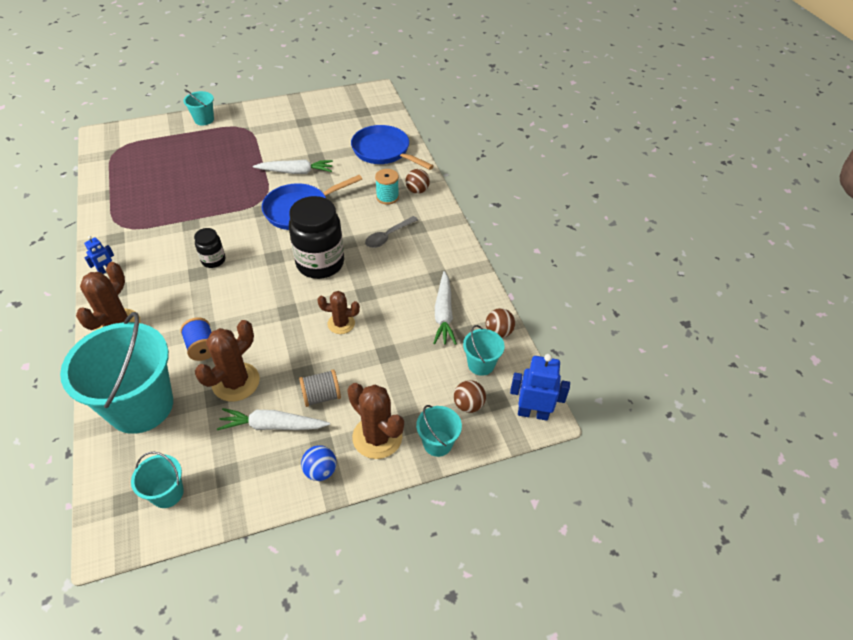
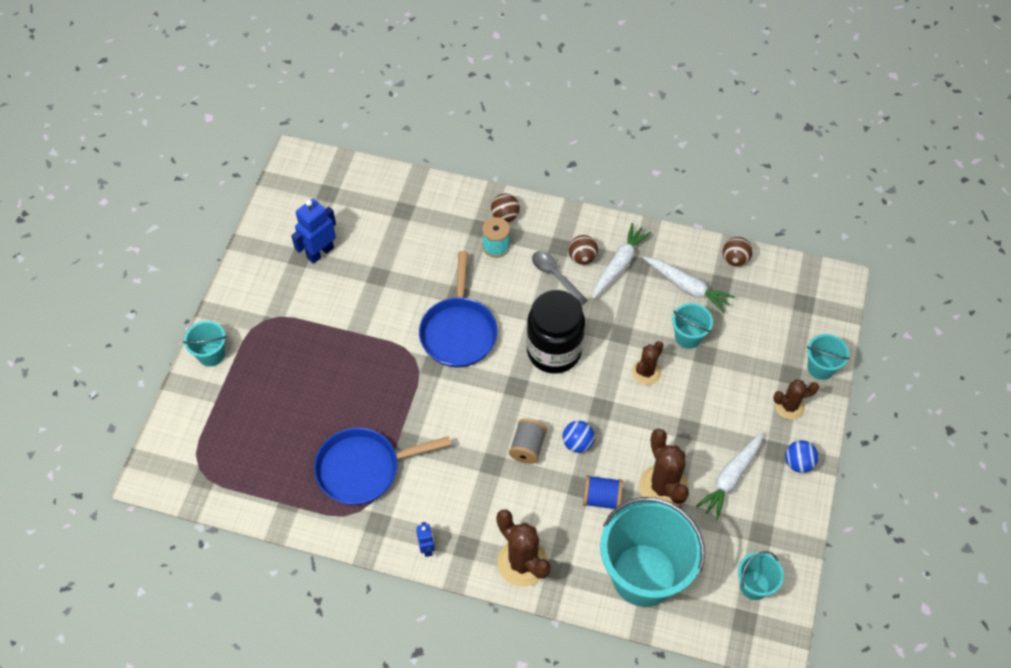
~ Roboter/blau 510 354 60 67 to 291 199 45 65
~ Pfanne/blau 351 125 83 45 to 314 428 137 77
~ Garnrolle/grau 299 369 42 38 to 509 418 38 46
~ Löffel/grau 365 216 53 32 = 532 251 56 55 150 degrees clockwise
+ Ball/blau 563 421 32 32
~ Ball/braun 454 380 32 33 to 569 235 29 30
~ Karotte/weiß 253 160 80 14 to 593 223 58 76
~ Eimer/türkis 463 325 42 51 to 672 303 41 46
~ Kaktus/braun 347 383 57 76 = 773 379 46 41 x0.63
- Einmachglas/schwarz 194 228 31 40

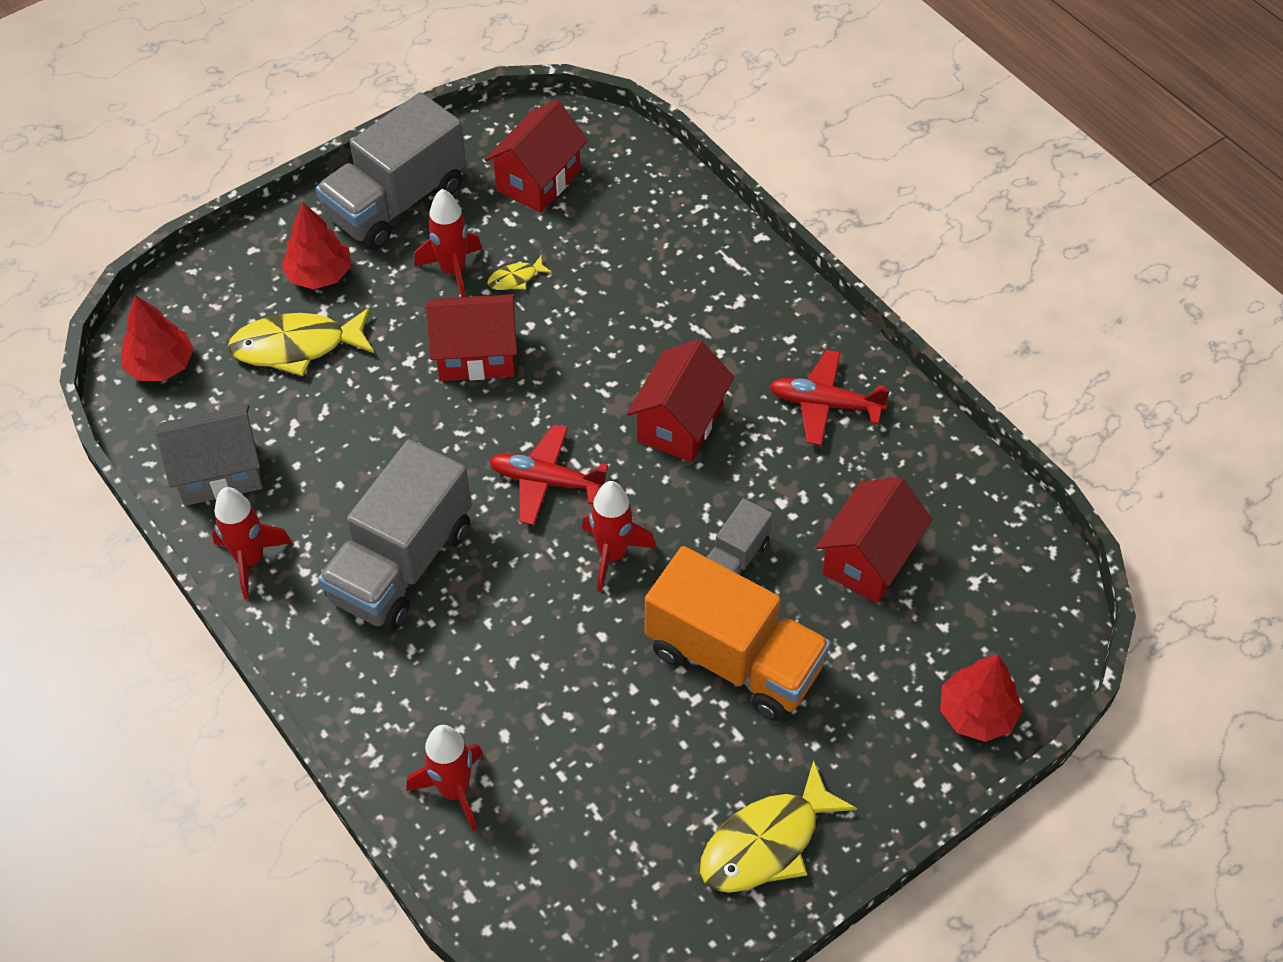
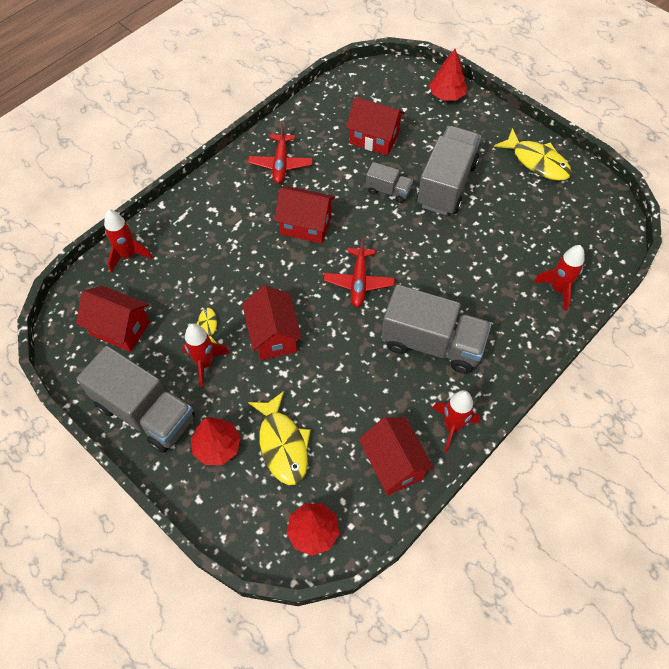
~ Rakete/rot 582 481 74 111 to 104 209 49 64
~ Fisch/gelb 487 256 65 34 = 197 308 20 36 150 degrees counterclockwise
~ Haus/grau 155 404 108 102 to Haus/rot 359 417 75 79
~ Lastwagen/orange 645 546 186 175 to Lastwagen/grau 416 126 65 89

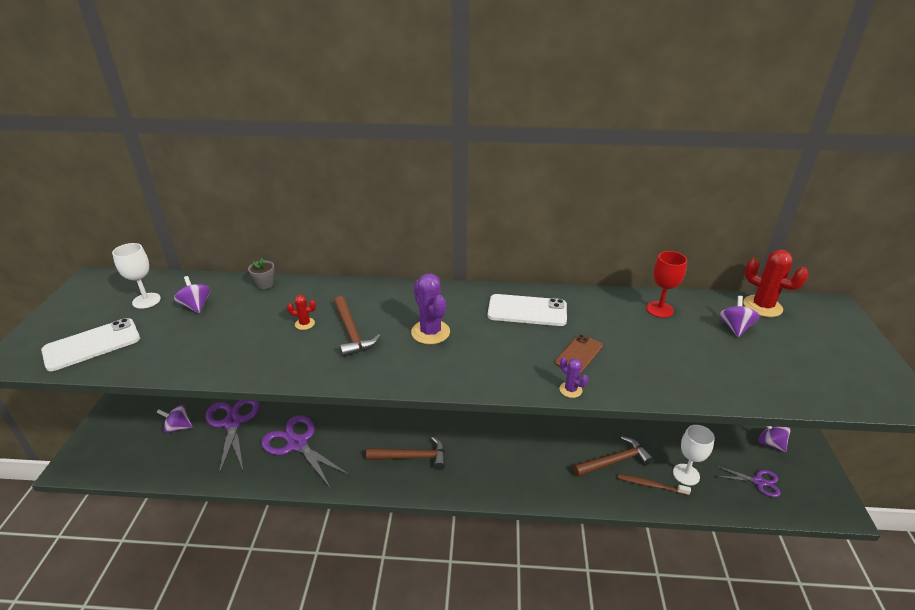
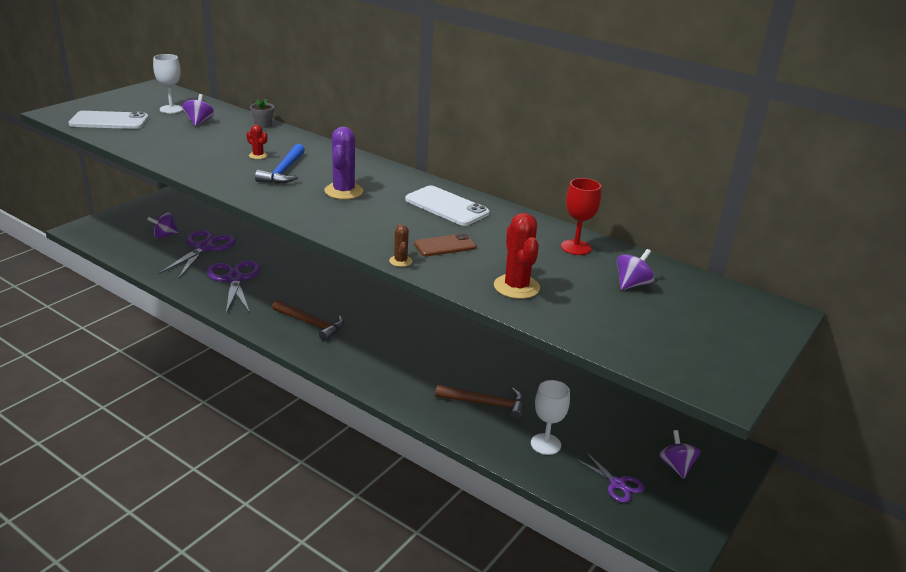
~ Kreisel/lila 156 405 37 29 = 147 212 32 27 60 degrees counterclockwise
~ Hammer/braun 334 296 46 61 to Hammer/blau 255 144 50 40
~ Kaktus/lila 560 357 28 41 to Kaktus/braun 389 224 23 43
~ Kaktus/rot 743 250 66 67 to 494 213 46 86
- Zahnbürste/braun 618 474 73 22

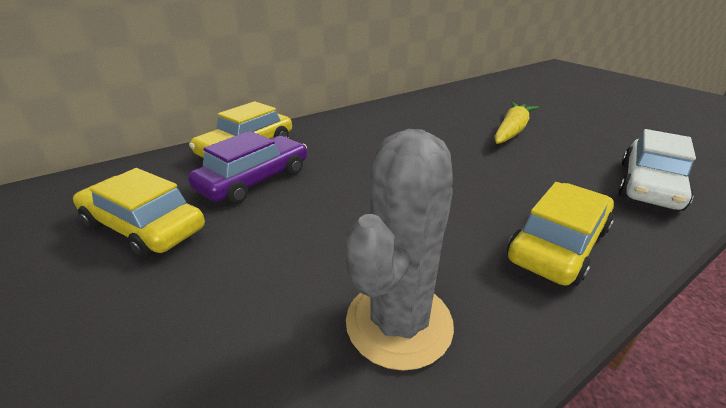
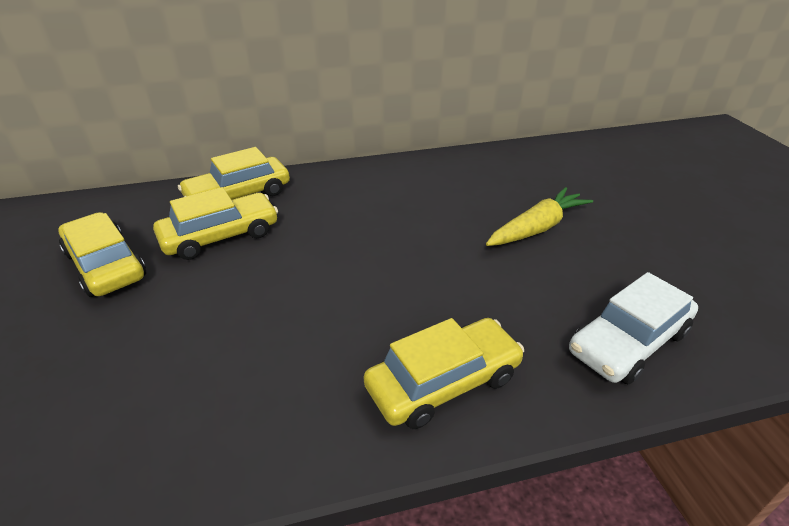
~ Auto/lila 188 131 119 73 to Auto/gelb 153 187 125 73
- Kaktus/grau 345 129 109 242

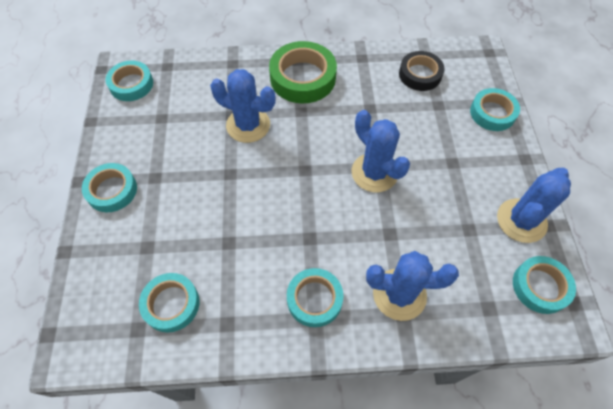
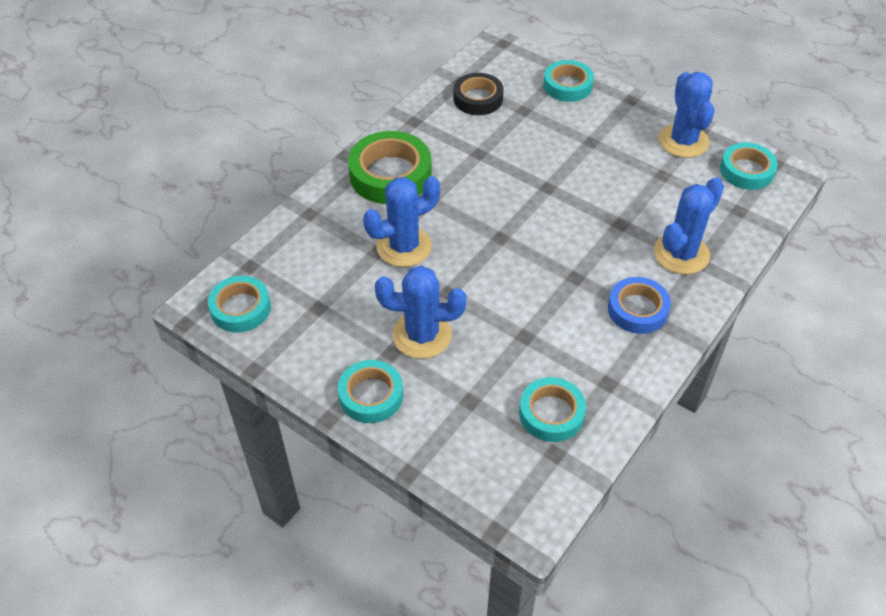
~ Kaktus/blau 351 110 59 82 to 375 266 91 93
~ Klebeband/türkis 287 268 57 59 to Klebeband/blau 608 277 63 57

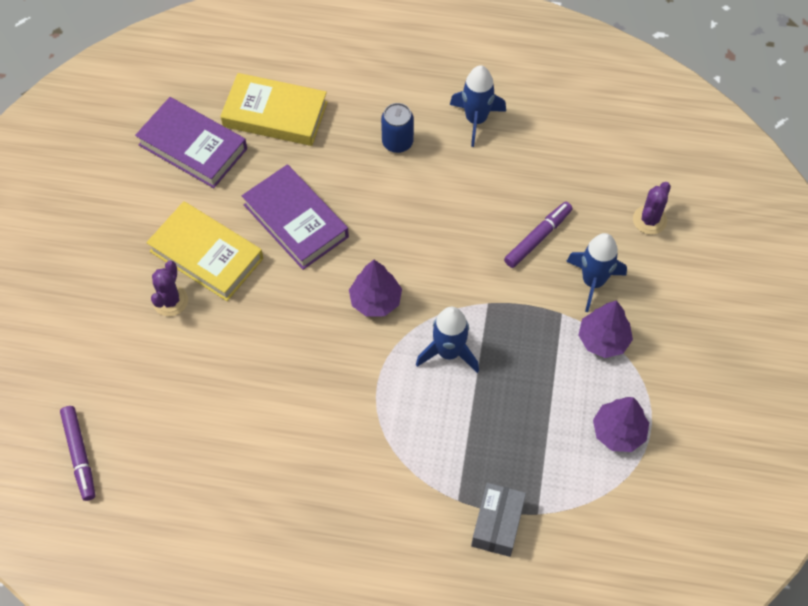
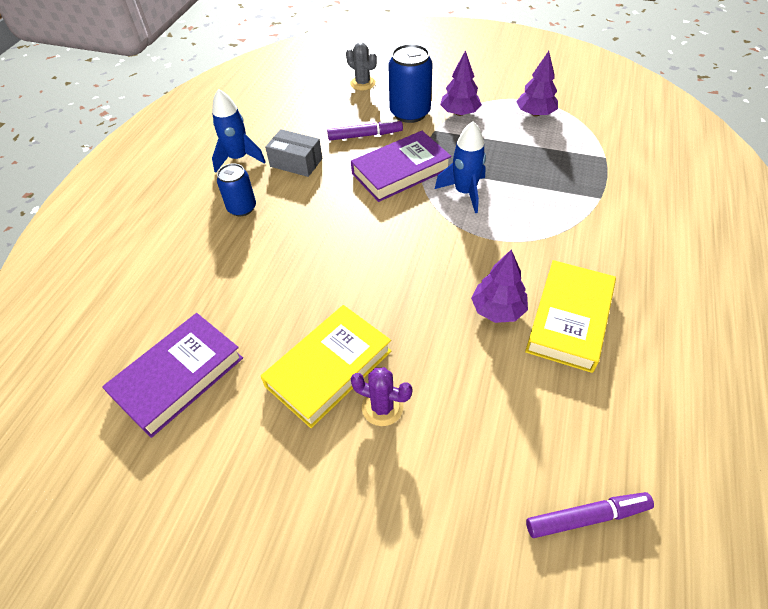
~ Schachtel/grau 471 483 55 74 to 265 129 57 48
~ Filzstift/lila 504 202 69 66 = 327 119 76 22 120 degrees clockwise
~ Kaktus/lila 633 182 38 53 to Kaktus/grau 346 42 31 48
~ Buch/lila 242 164 107 106 to 351 131 101 71
~ Rakete/blau 566 233 61 79 to Dose/blau 388 44 45 79
~ Baum/lila 349 260 53 57 to 471 249 57 74
~ Buch/gelb 220 73 108 73 to 525 260 91 113

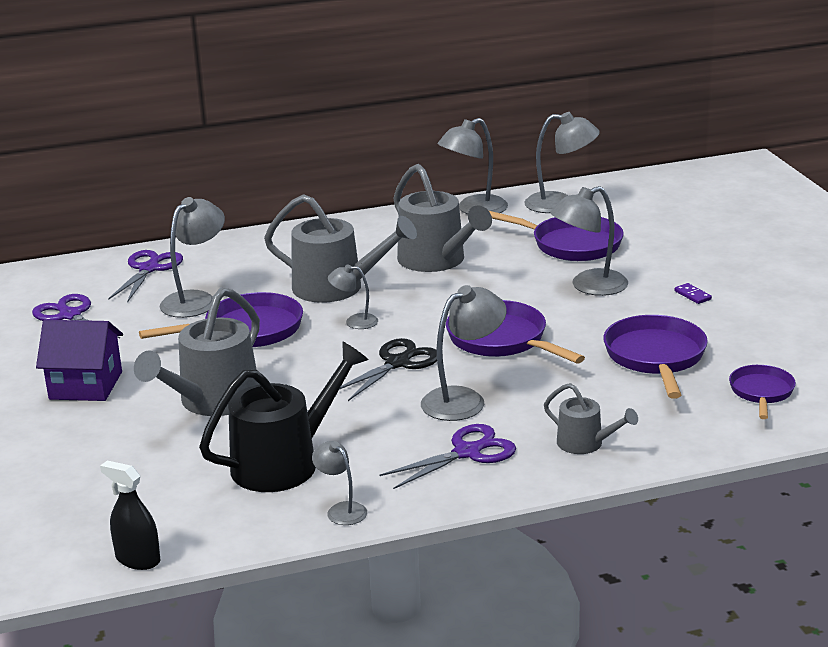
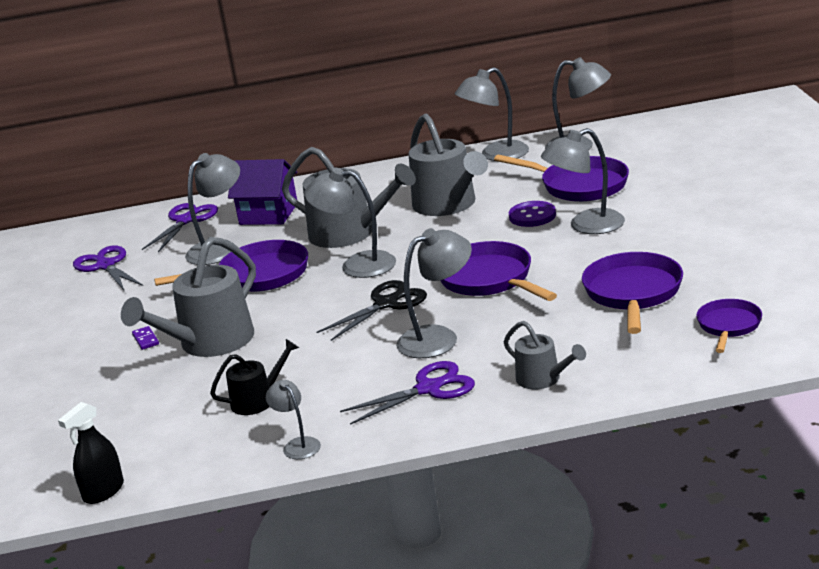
~ Sprühflasche/schwarz 100 461 60 109 = 58 402 66 102 90 degrees counterclockwise
~ Dominostein/lila 674 283 38 21 to 132 326 27 24
~ Gießkanne/schwarz 199 342 170 150 = 210 339 89 76 x0.54
~ Haus/lila 36 320 87 81 to 228 159 69 66
~ Lampe/grau 328 264 50 65 = 304 168 92 110 x1.78
+ Knopf/lila 509 201 47 26

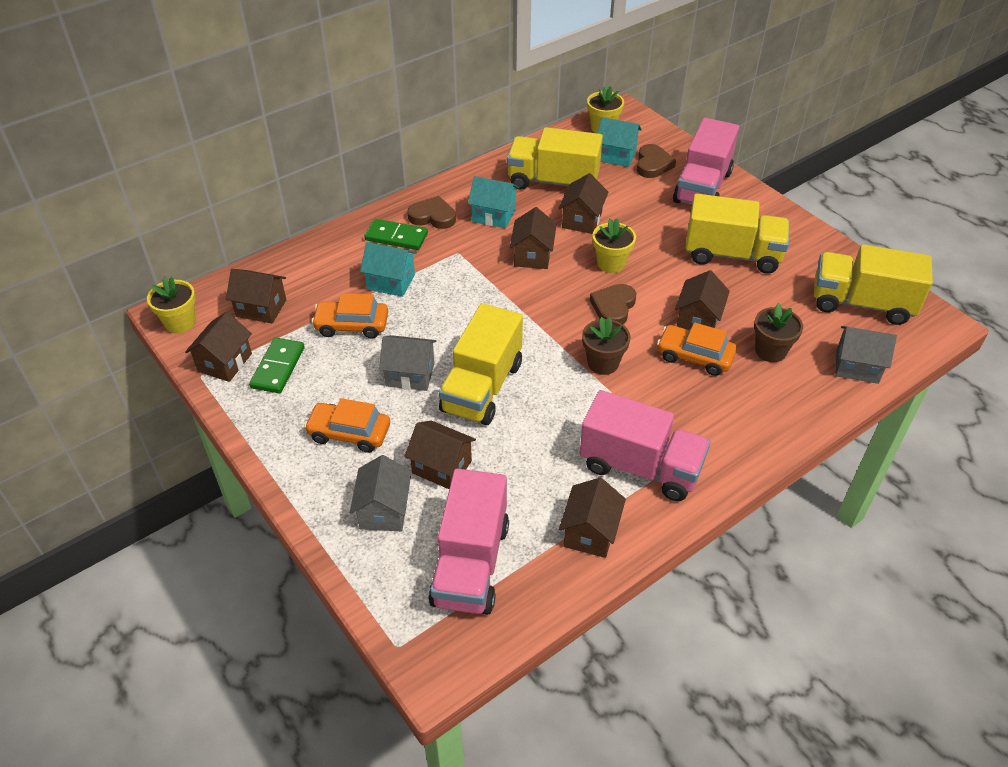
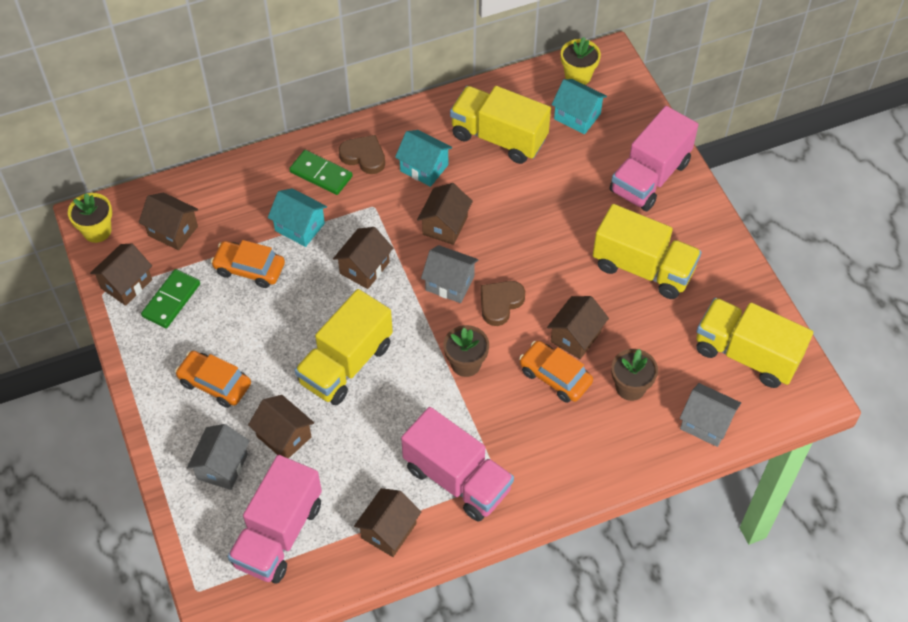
~ Haus/braun 558 173 50 61 to 333 227 60 62
~ Haus/grau 379 335 57 56 to 421 245 58 58
- Blumentopf/gelb 593 218 43 55
- Herz/braun 637 144 39 34

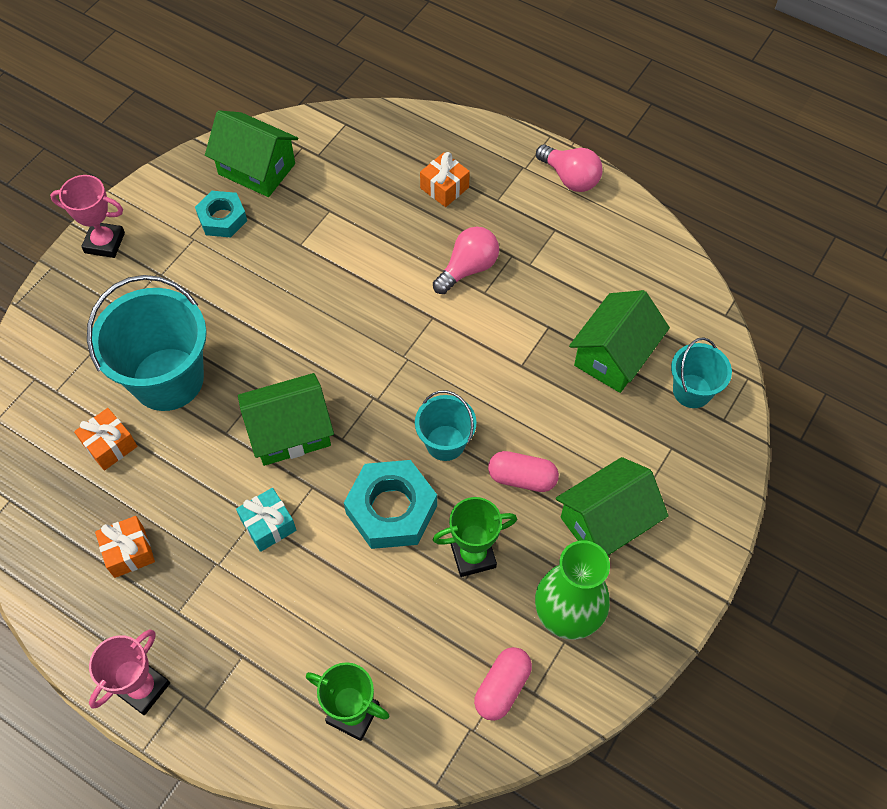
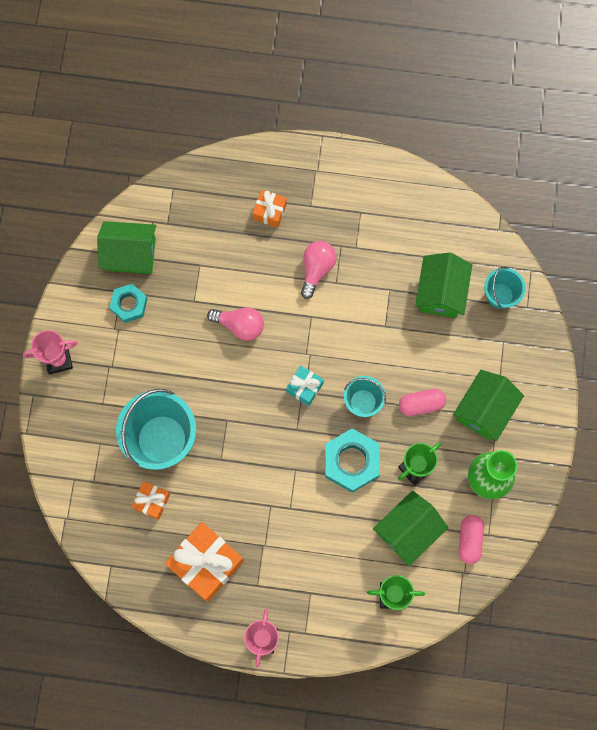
~ Geschenk/orange 95 516 60 62 = 165 522 79 80 x1.92
~ Glühbirne/rosa 536 145 66 47 to 207 307 57 34
~ Geschenk/türkis 236 488 60 64 to 286 365 38 41
~ Haus/grün 238 373 96 93 to 373 491 76 75

